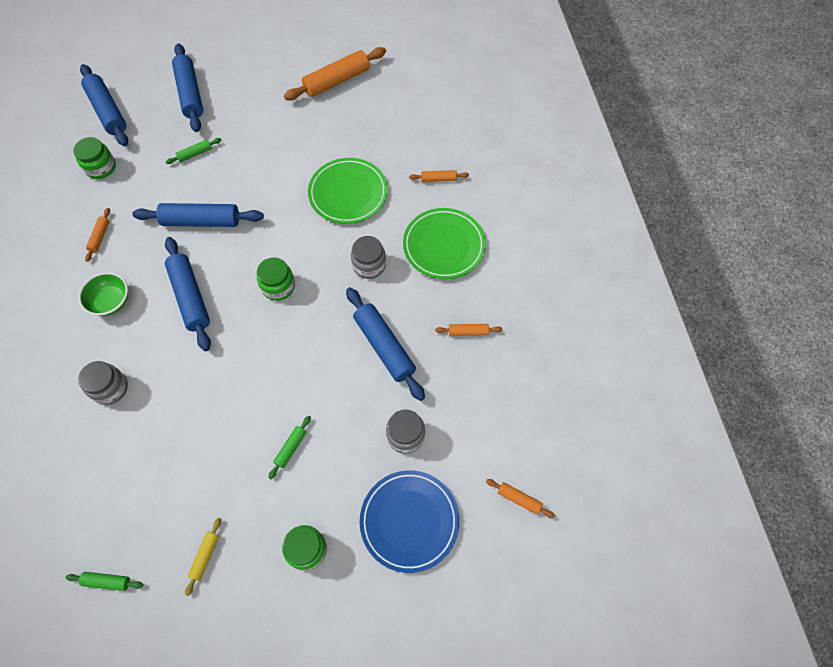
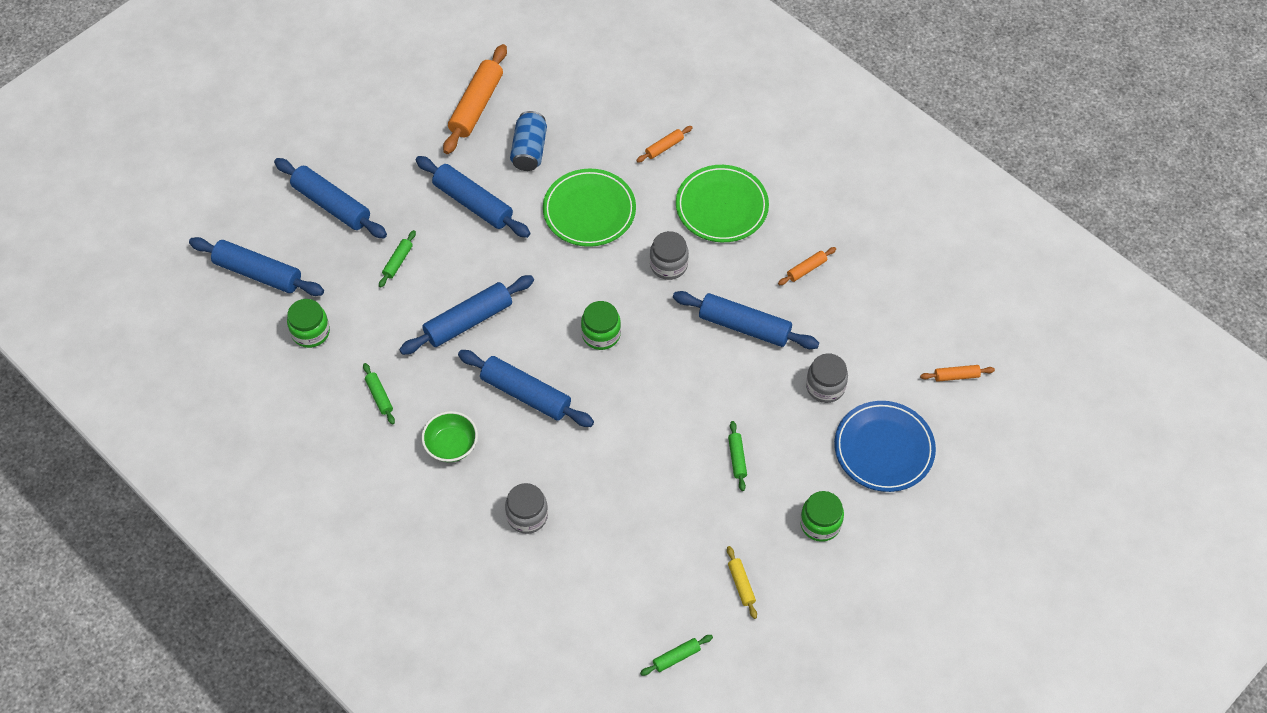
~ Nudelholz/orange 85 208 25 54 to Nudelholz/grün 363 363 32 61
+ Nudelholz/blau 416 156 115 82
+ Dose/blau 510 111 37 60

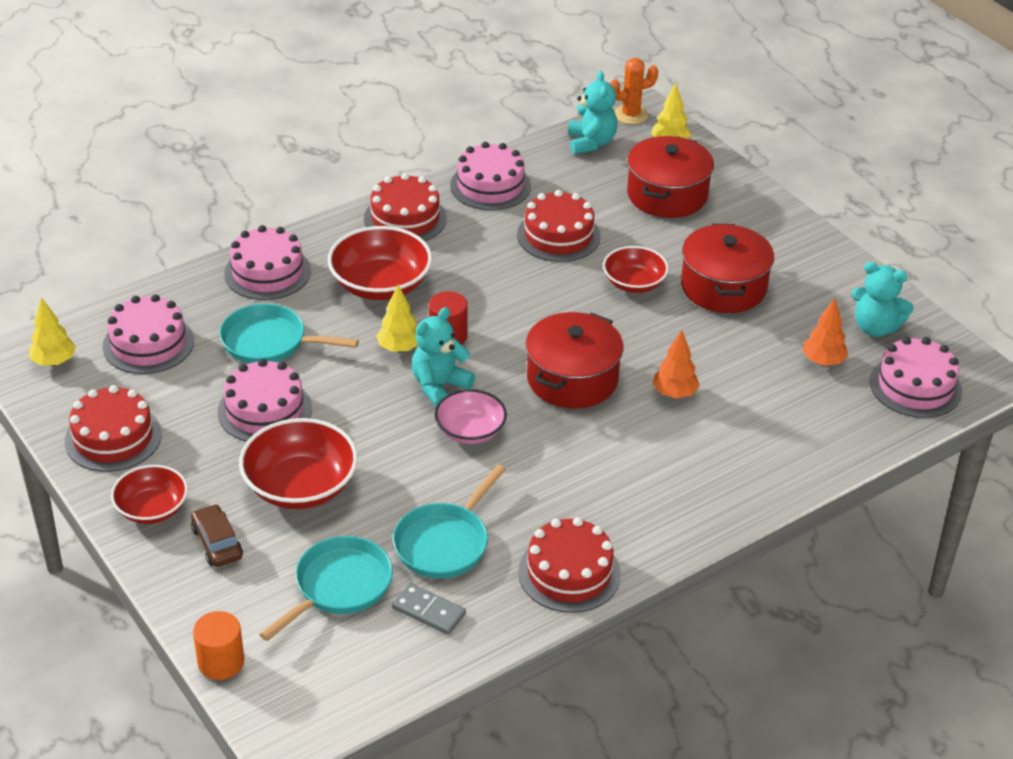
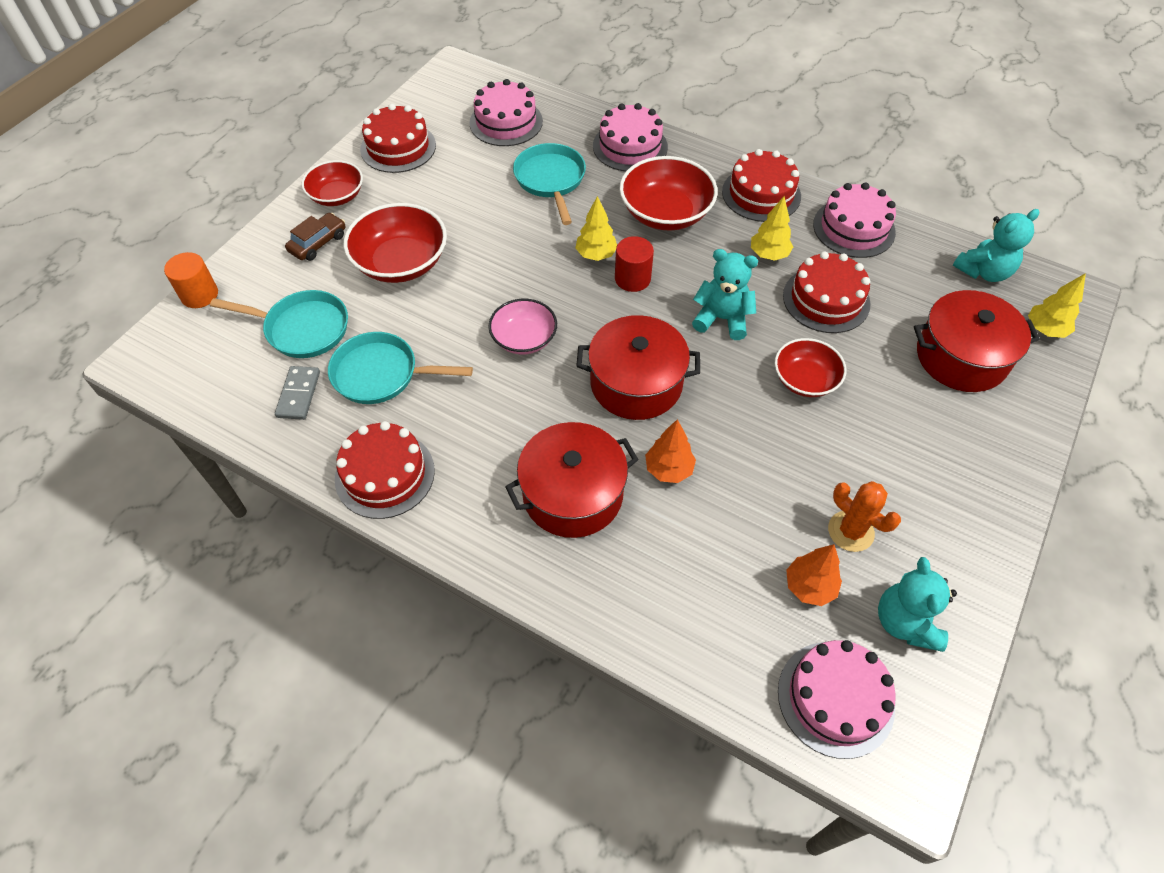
~ Kochtopf/rot 681 224 93 89 to 505 422 134 116
~ Teddybär/türkis 412 307 63 99 to 692 249 66 91
~ Baum/gelb 29 297 47 69 to 751 196 42 65
~ Kaktus/orange 610 58 48 66 to 828 481 73 71
- Kuchen/rosa 218 359 94 83

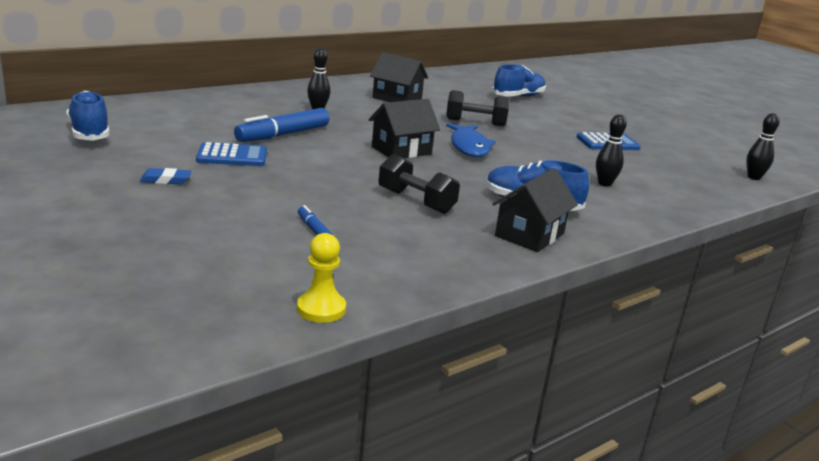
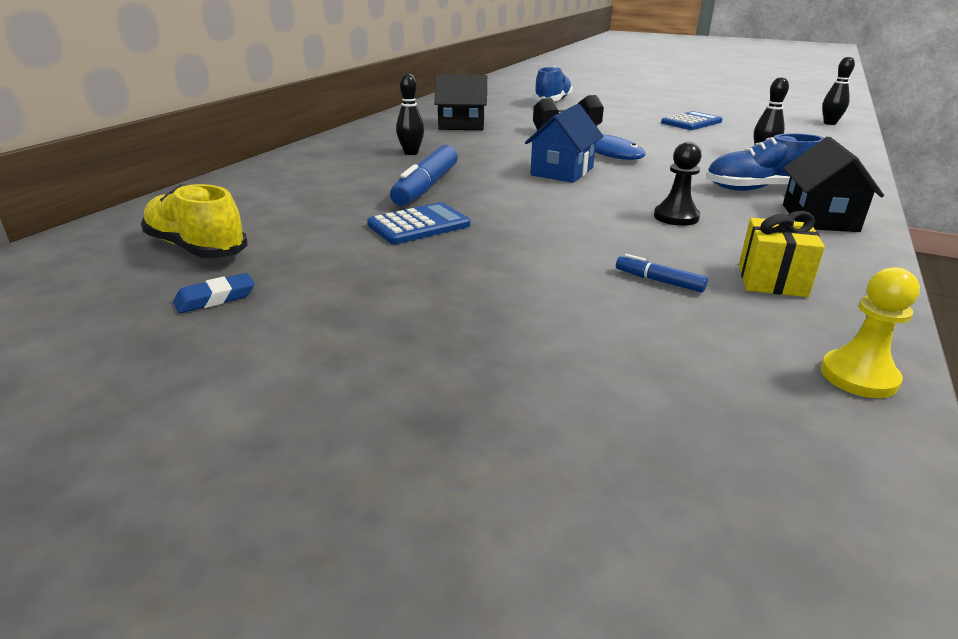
~ Schuh/blau 66 91 44 50 to Schuh/gelb 141 184 107 74
~ Radiergummi/blau 139 168 53 16 to 173 273 82 40
~ Haus/schwarz 369 99 71 59 to Haus/blau 525 104 79 79
~ Hantel/schwarz 378 154 82 60 to Bauer/schwarz 654 142 48 84
+ Geschenk/gelb 739 211 86 86

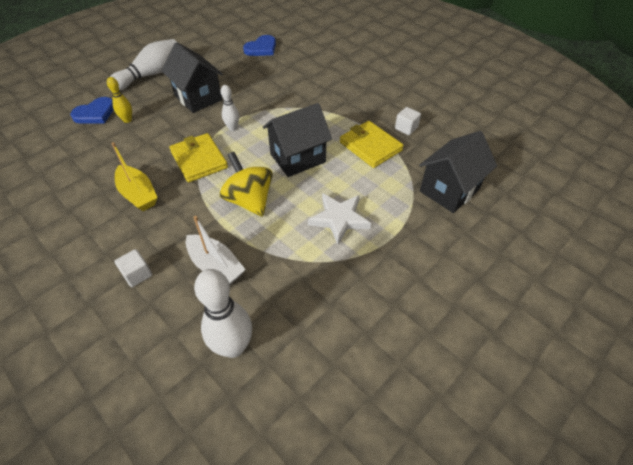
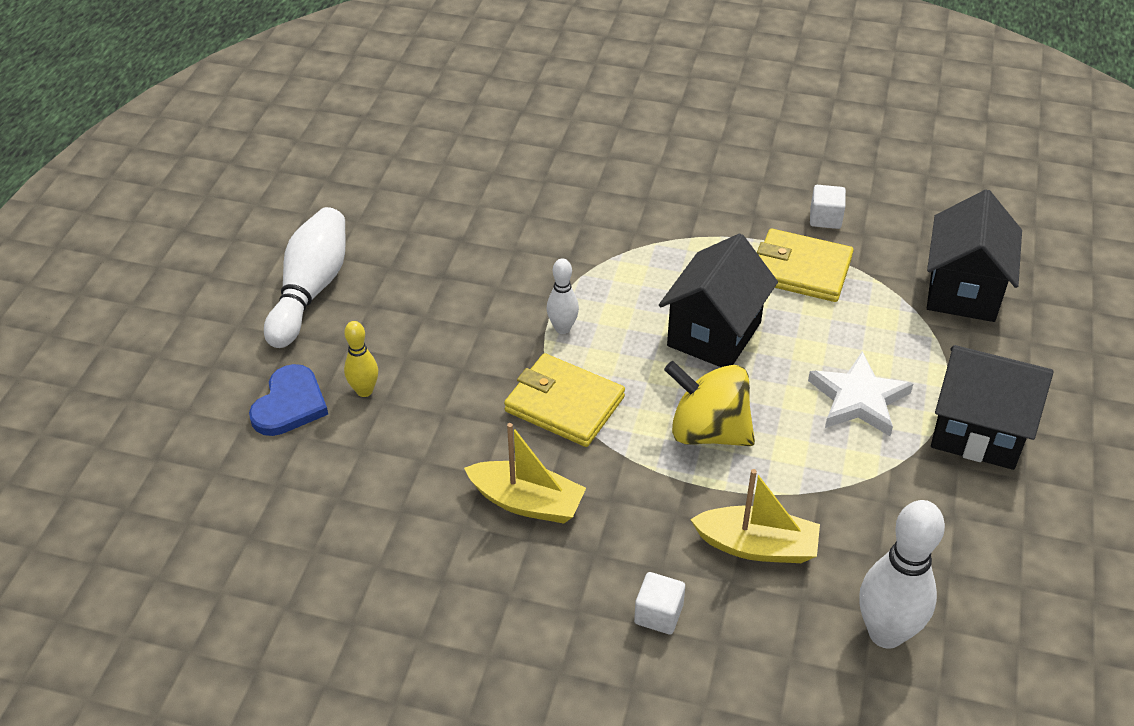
~ Boot/weiß 186 216 60 69 to Boot/gelb 690 469 130 94
~ Haus/schwarz 161 42 62 71 to 931 345 123 125
- Herz/blau 243 35 33 21

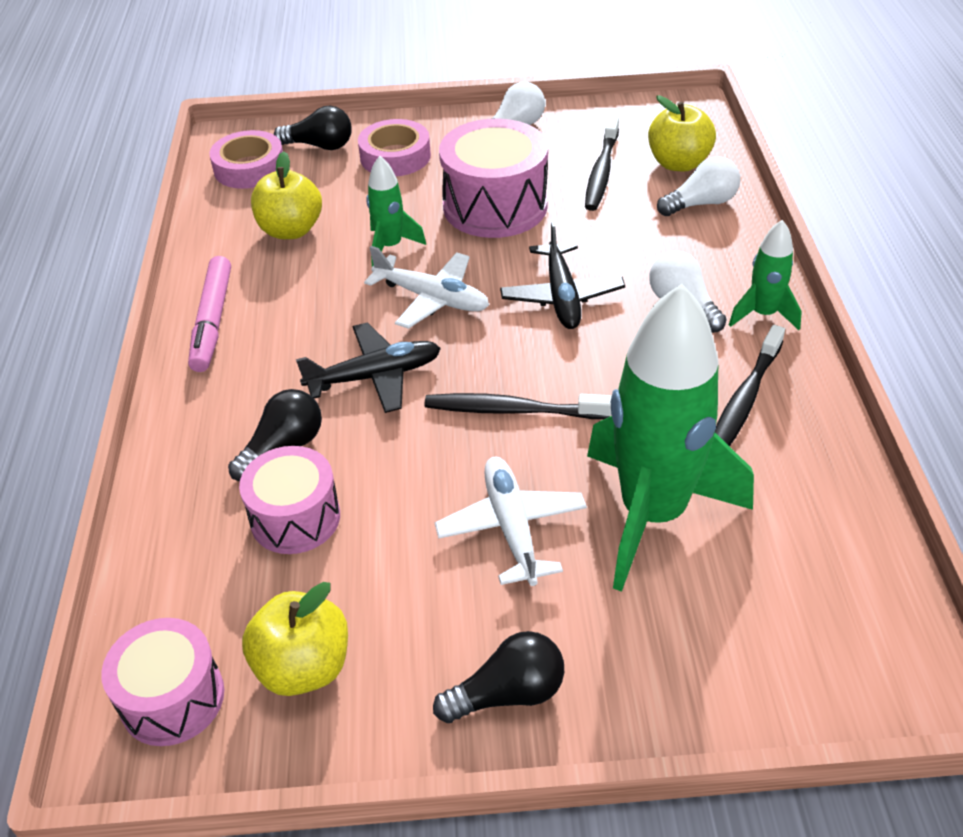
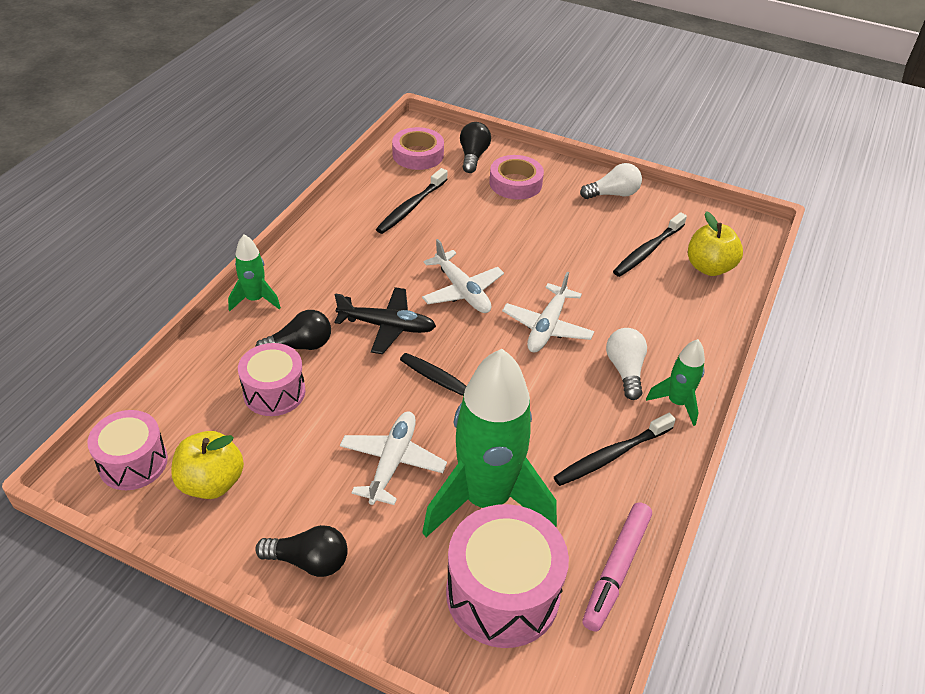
~ Rakete/grün 366 156 60 110 to 228 234 53 77
~ Apfel/gelb 251 151 71 88 to Zahnbürste/schwarz 376 168 72 66
~ Trommel/rosa 439 118 109 120 to 446 504 123 144
~ Glühbirne/schwarz 274 106 78 44 = 460 122 31 51 120 degrees counterclockwise
~ Flugzeug/schwarz 500 221 125 108 to Flugzeug/weiß 502 272 92 81
~ Filzstift/rosa 188 256 43 116 to 582 503 70 129
- Glühbirne/weiß 657 156 84 60

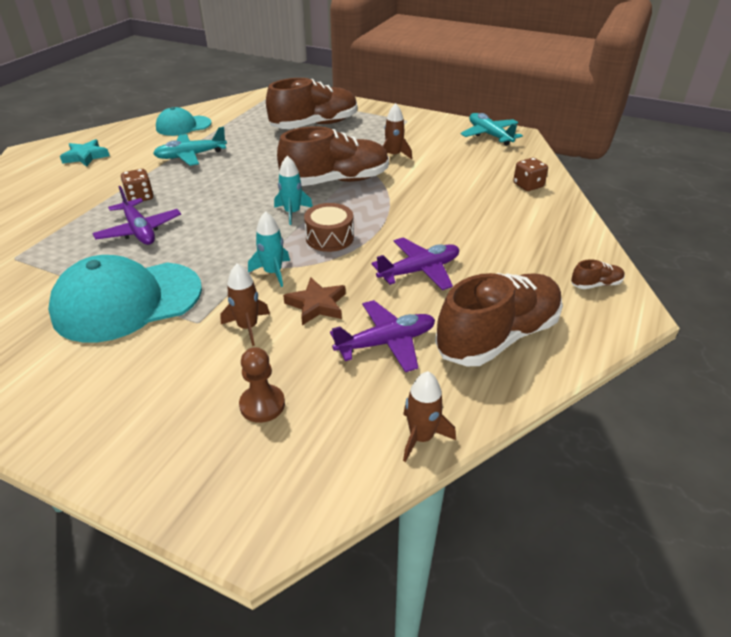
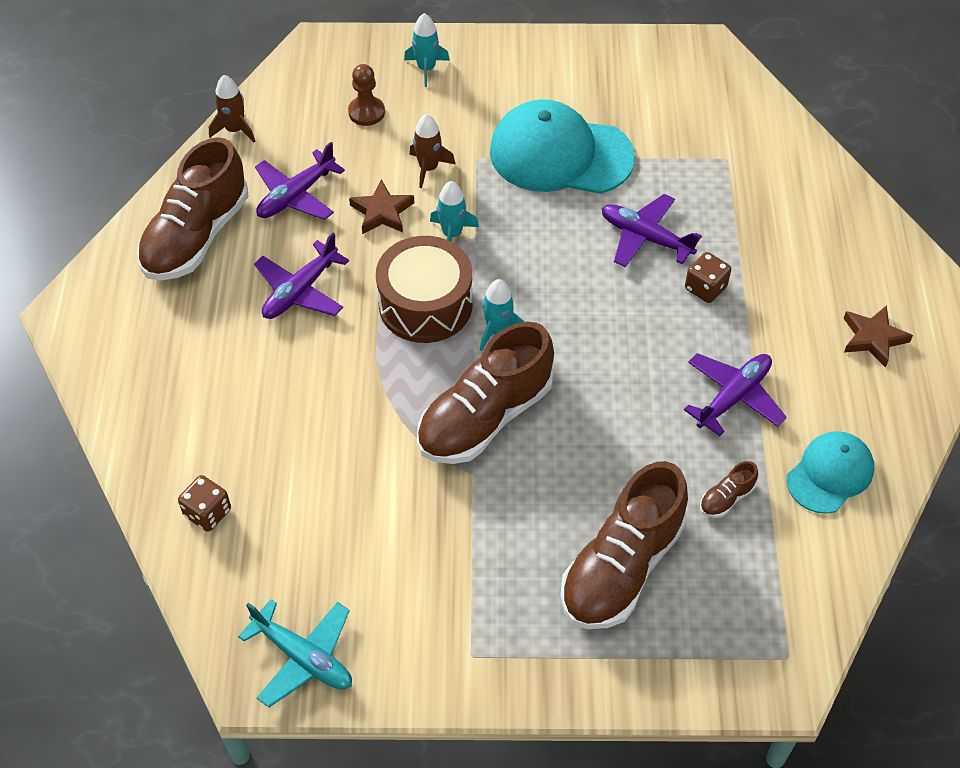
~ Trommel/braun 304 203 50 49 = 376 236 97 107 x1.58
+ Rakete/türkis 404 13 46 74
~ Kappe/türkis 48 255 154 88 = 490 99 145 95 120 degrees counterclockwise
~ Flugzeug/türkis 153 127 74 39 to Flugzeug/lila 684 353 103 83
~ Schuh/braun 571 259 54 30 to 700 461 58 57
~ Stern/türkis 60 139 50 28 to Stern/braun 843 305 70 63
- Rakete/braun 383 103 29 56

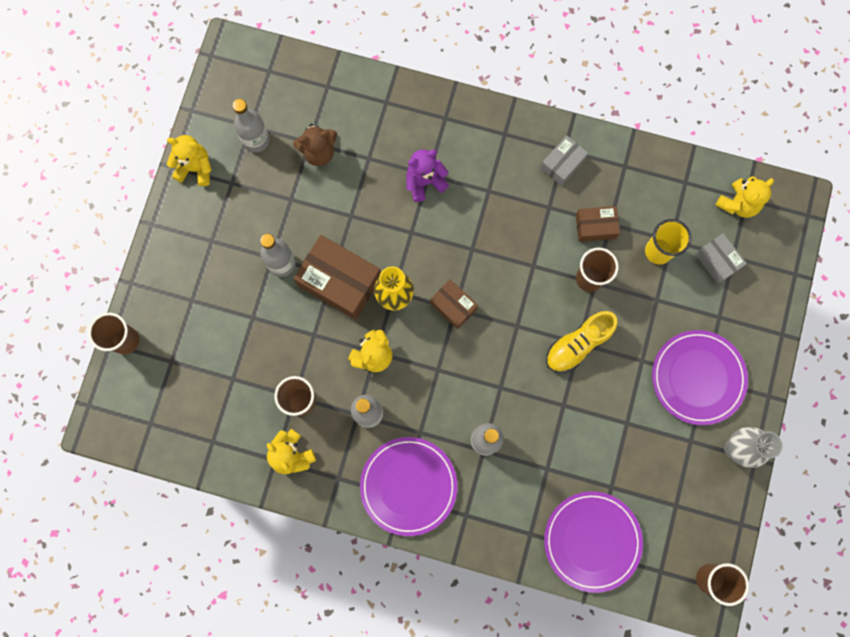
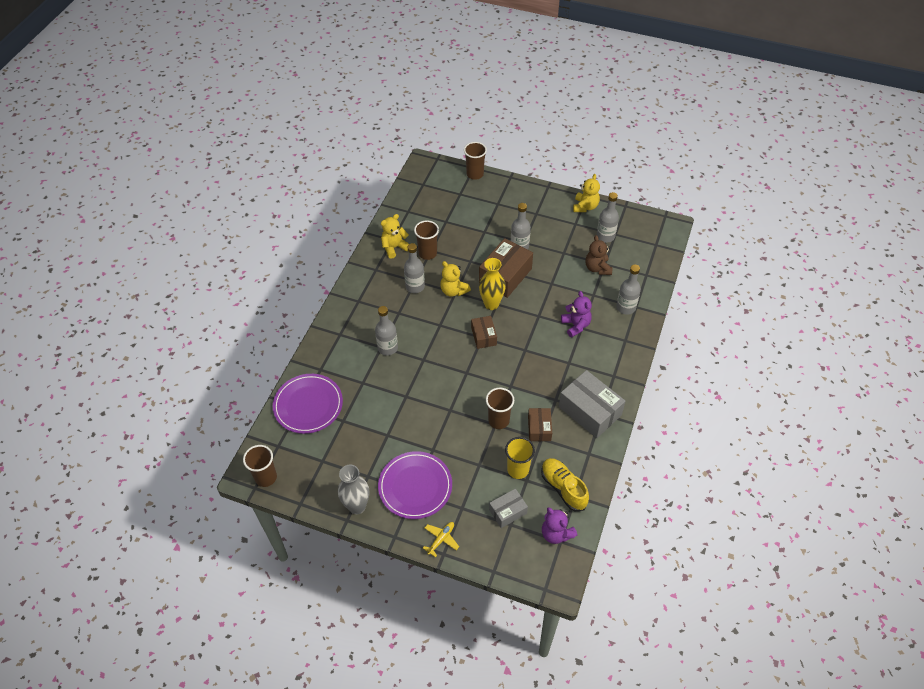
+ Flugzeug/gelb 423 522 36 35
~ Schachtel/braun 430 279 48 50 = 471 316 26 33 60 degrees counterclockwise
~ Schuh/gelb 546 311 72 62 to 541 458 48 53
~ Teddybär/gelb 715 176 59 42 to Teddybär/lila 542 507 35 37
~ Schachtel/grau 540 136 48 50 = 559 370 66 68 x1.78
+ Flasche/grau 616 265 25 50
- Teller/lila 360 437 97 99

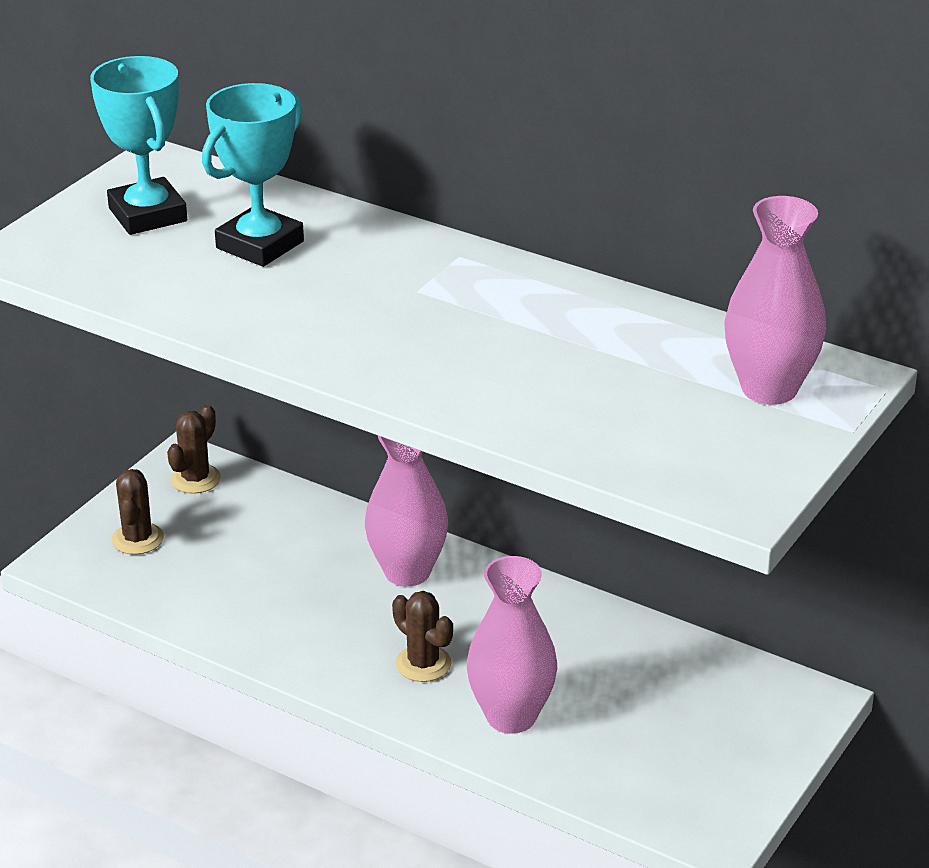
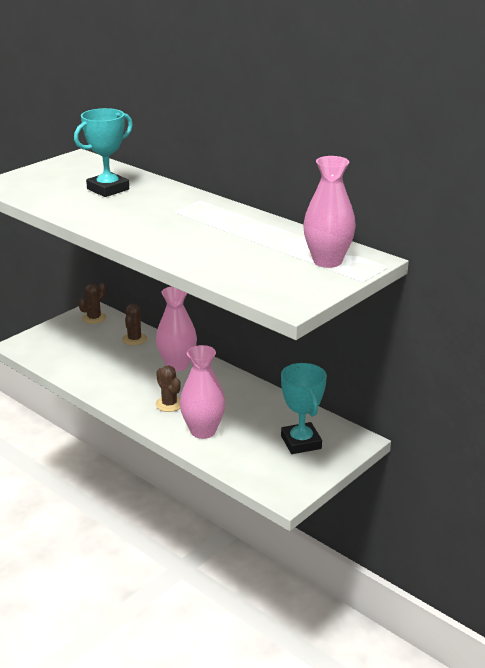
~ Kaktus/braun 112 469 52 86 to 122 304 25 42
~ Pokal/türkis 90 56 97 179 to 281 363 46 91

